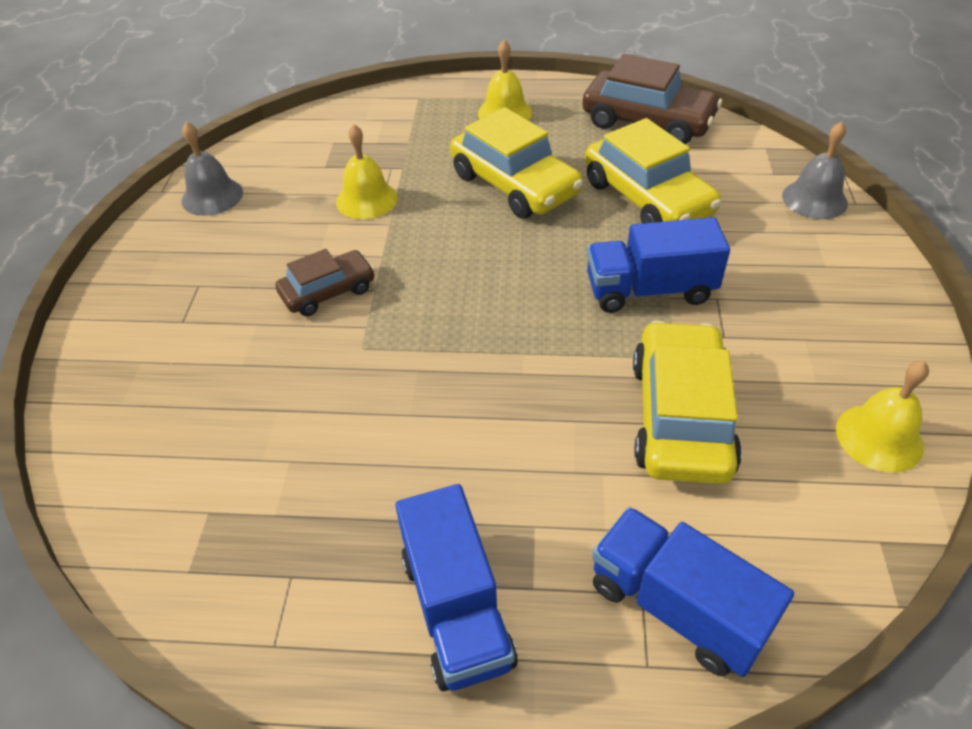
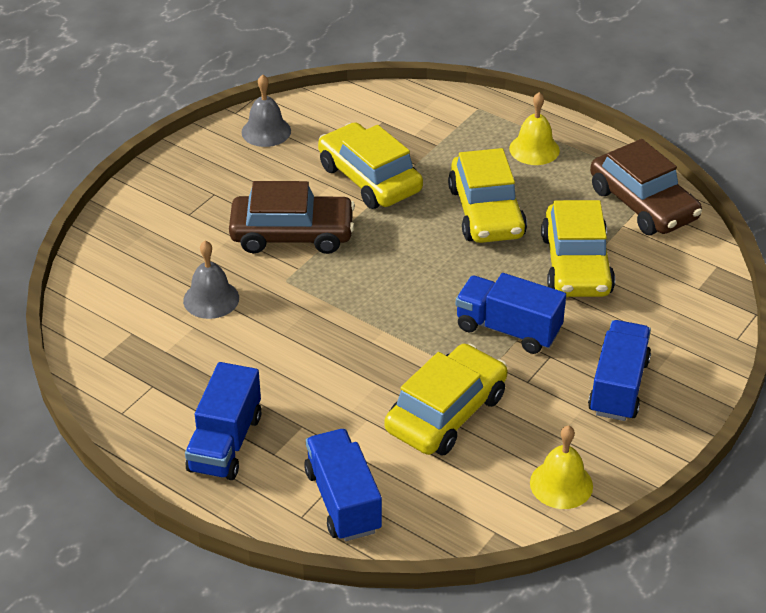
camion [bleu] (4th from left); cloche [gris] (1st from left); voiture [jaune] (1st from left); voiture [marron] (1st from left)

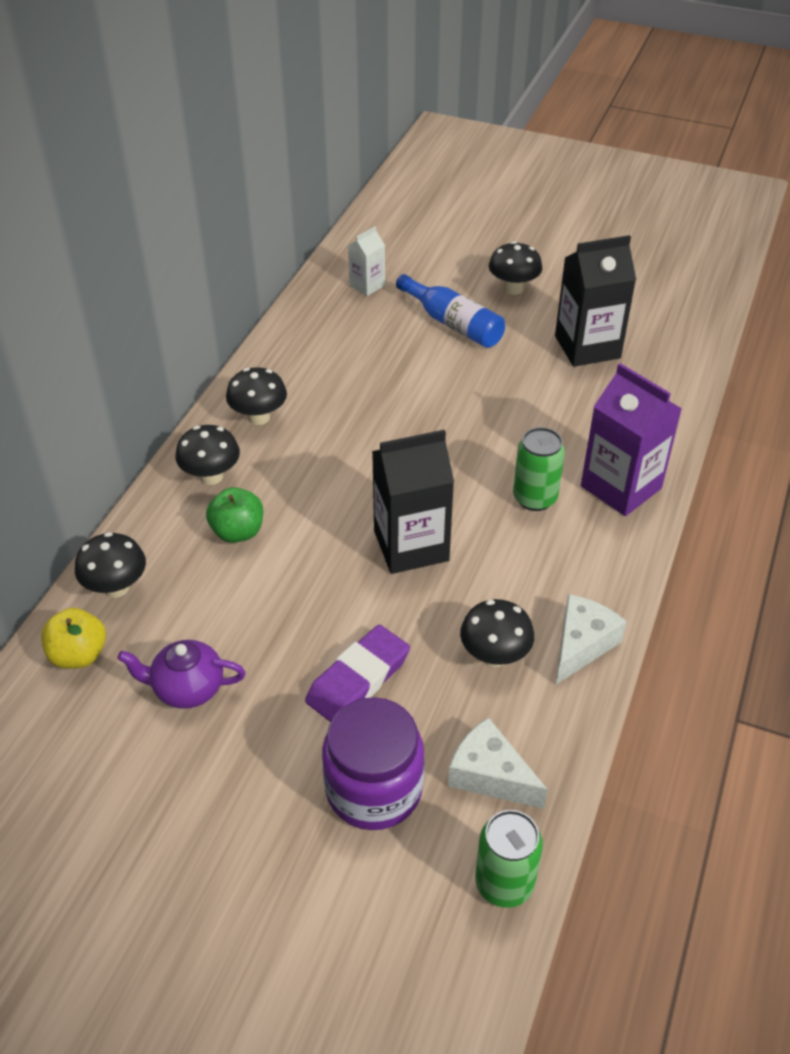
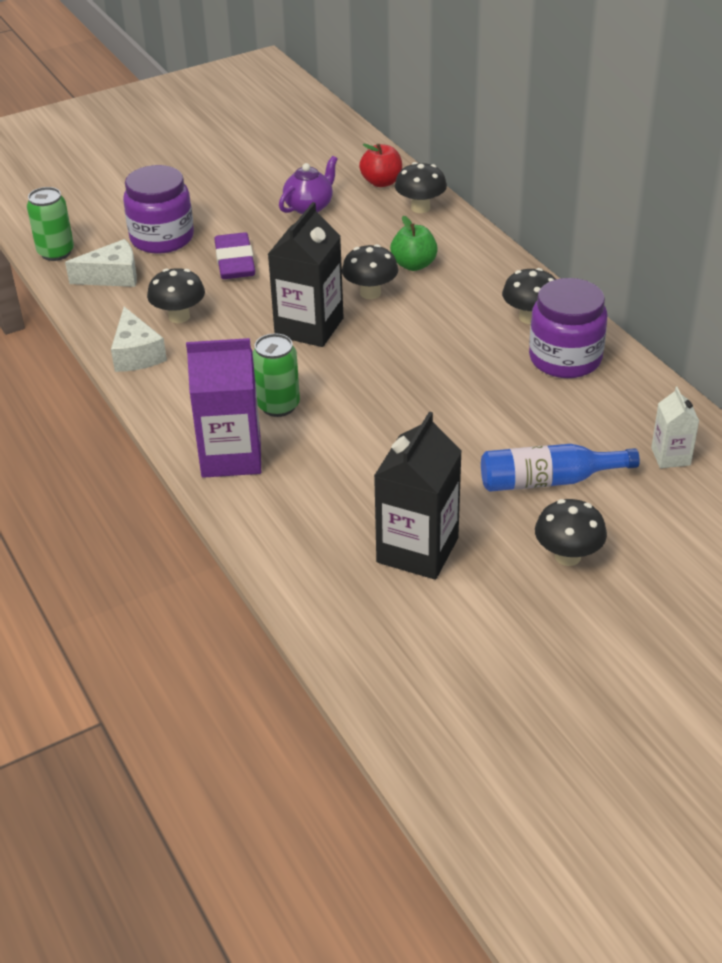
bocal [violet] (2nd from left); champignon [noir] (2nd from left); pomme [rouge]

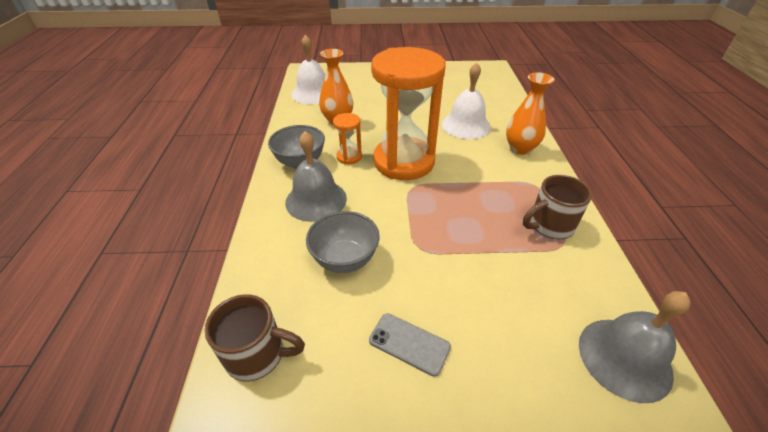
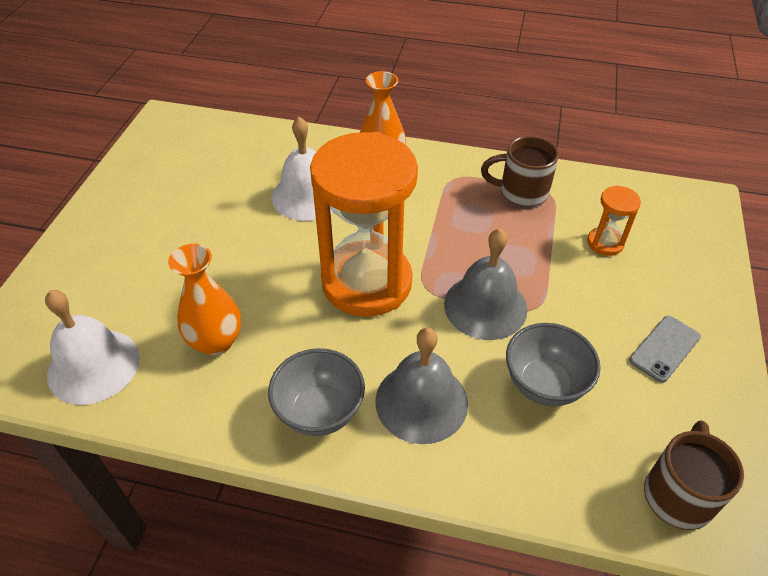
sablier [orange] (2nd from left); cloche [gris] (2nd from left); tasse [marron] (1st from left)

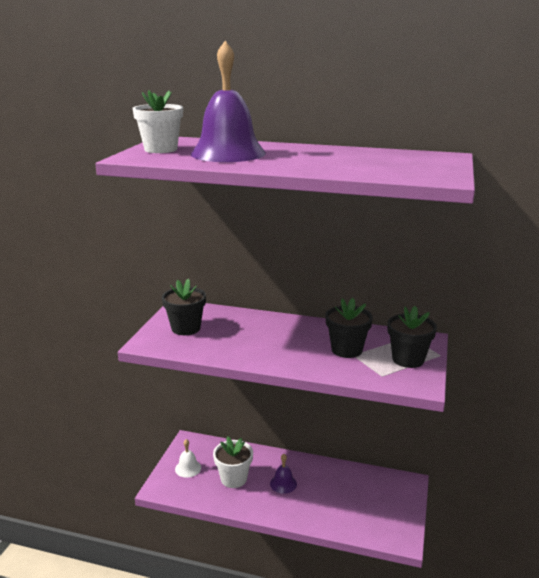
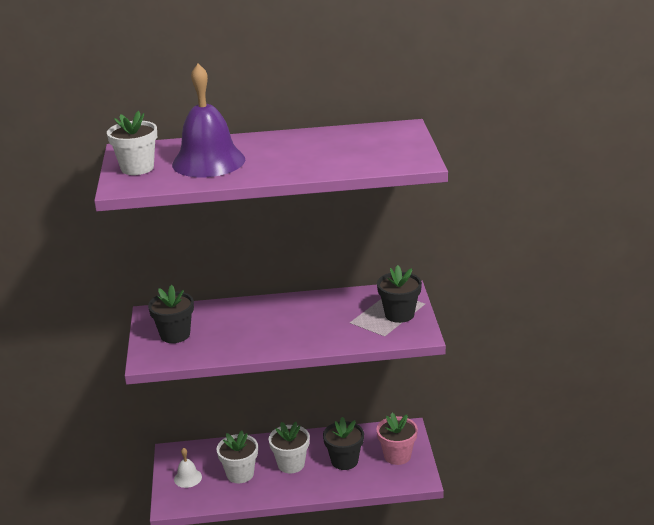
pot de fleurs [rose]; pot de fleurs [noir] (2nd from left); pot de fleurs [blanc] (3rd from left)

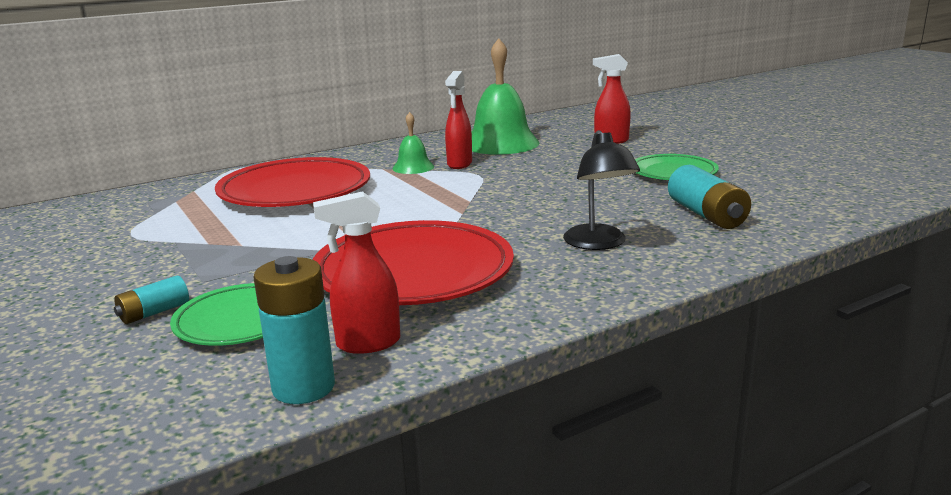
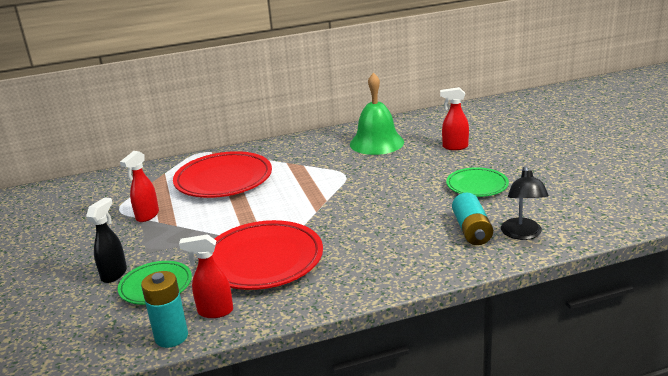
cloche [vert] (1st from left in the first image); vaporisateur [rouge] (1st from left); lampe [noir]; vaporisateur [noir]

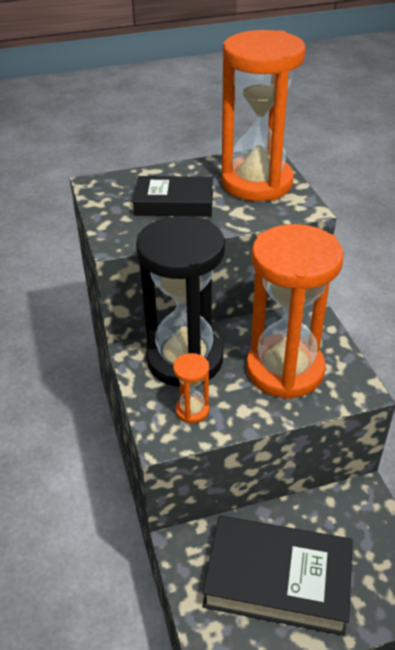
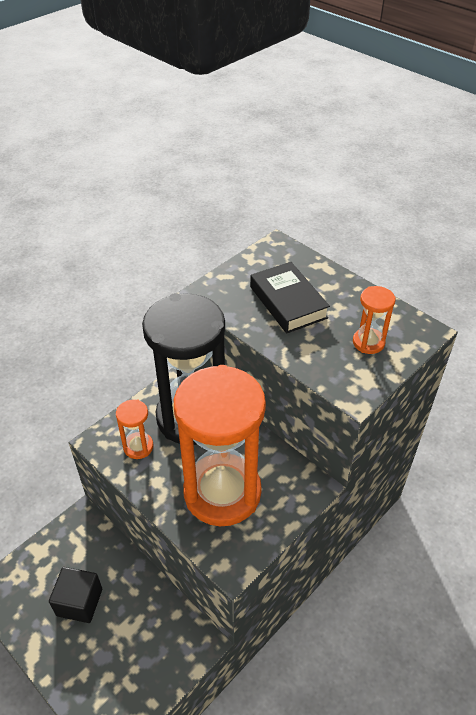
cube [noir]; sablier [orange] (3rd from left)

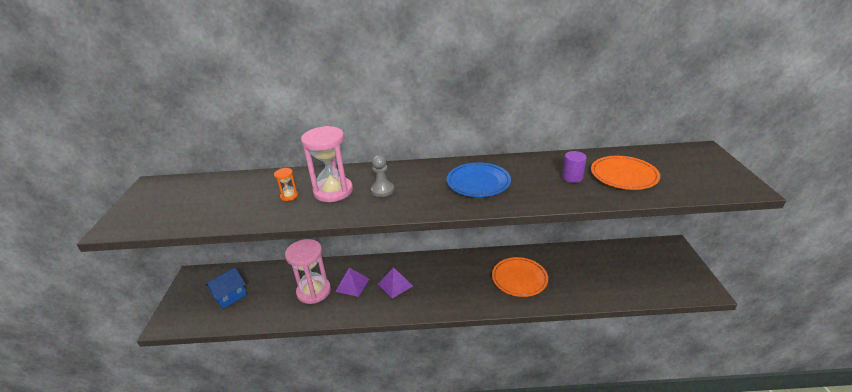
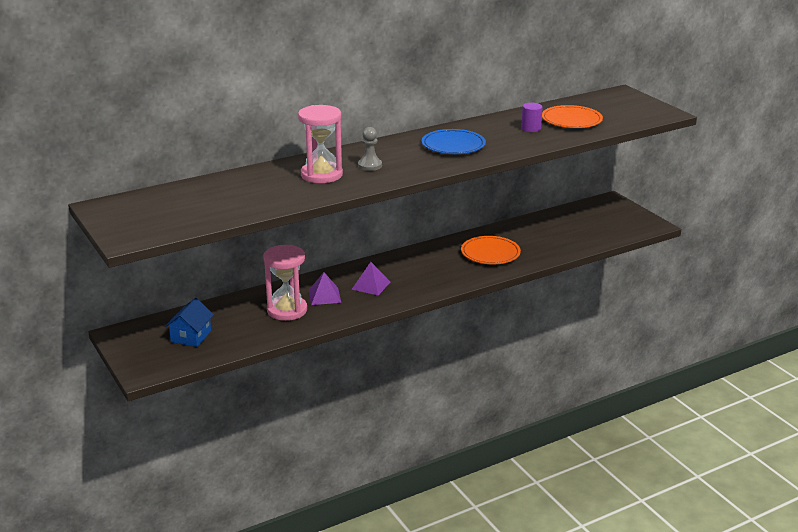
sablier [orange]

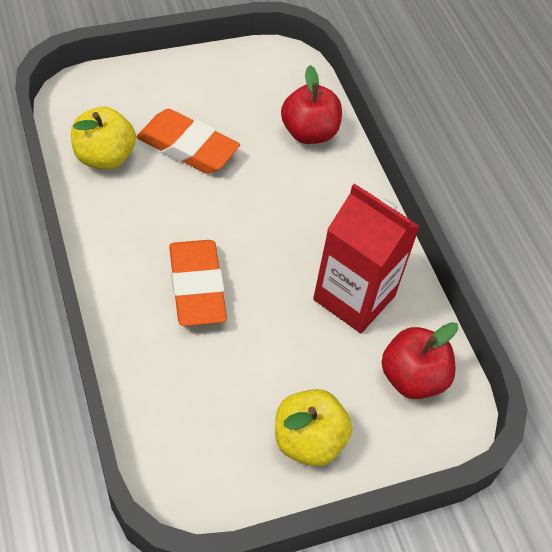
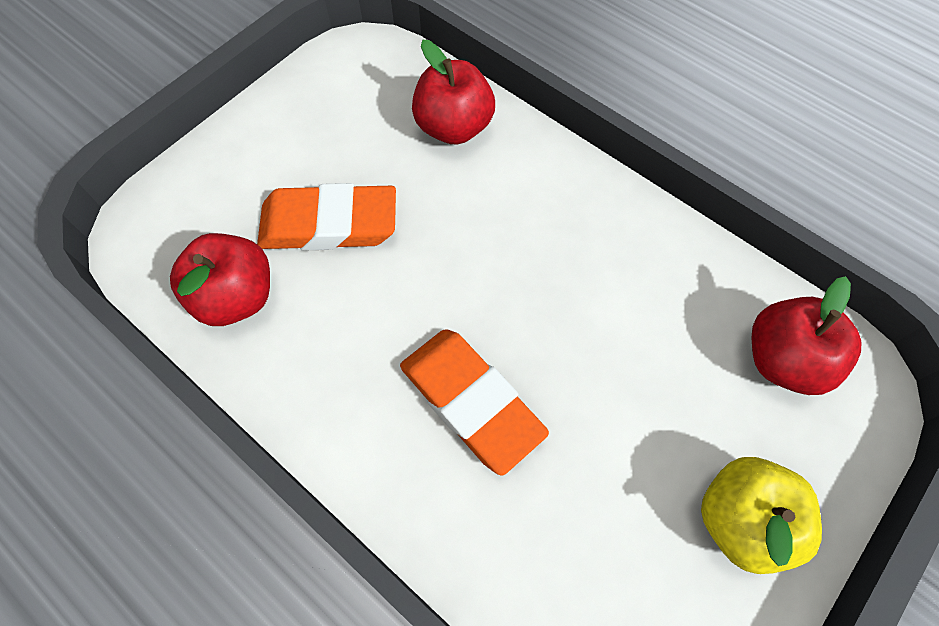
brique de lait [rouge]; pomme [rouge] (1st from left)

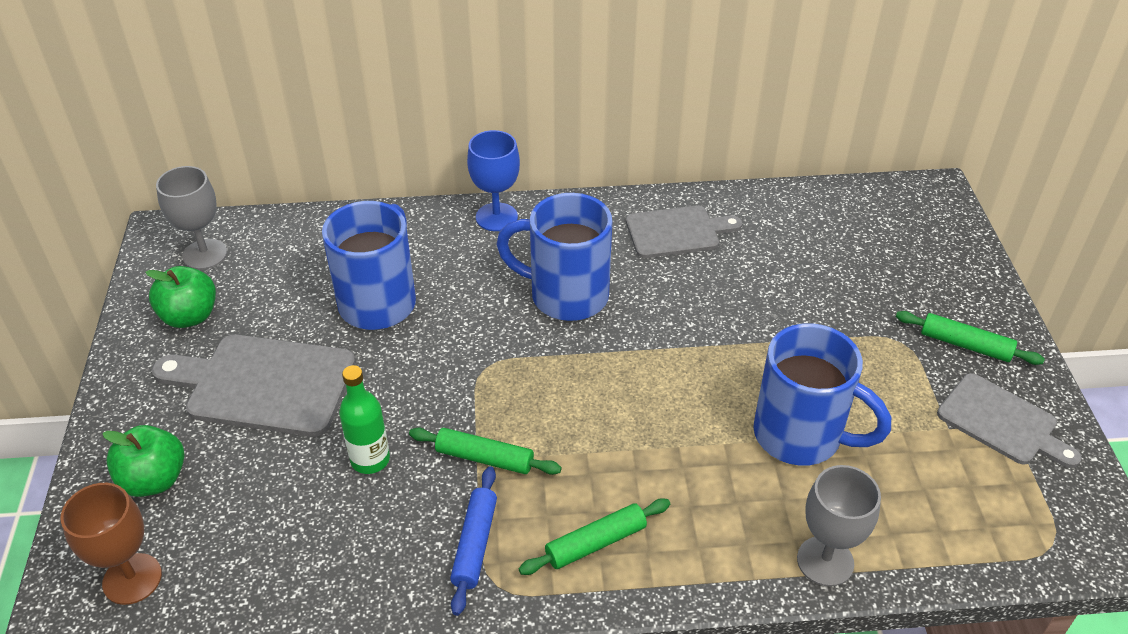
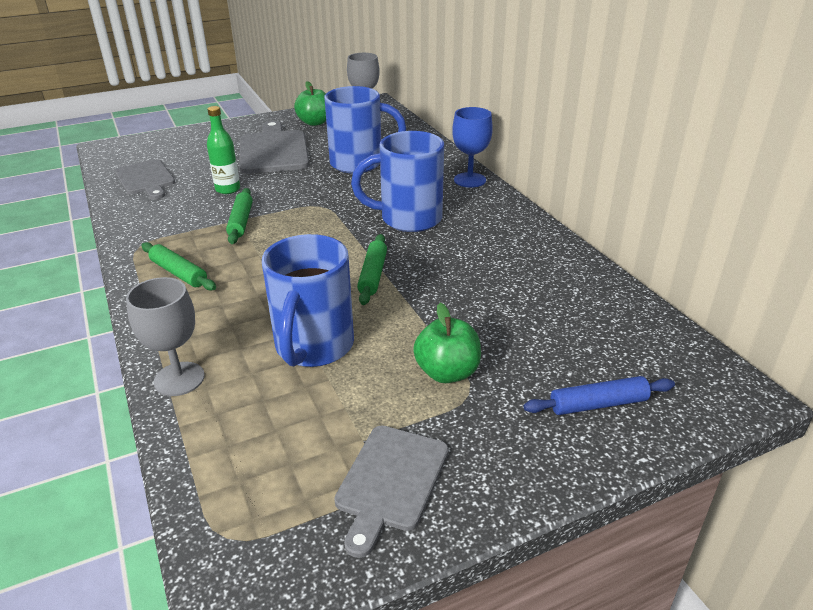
verre à pied [marron]; pomme [vert] (2nd from left); rouleau à pâtisserie [bleu]; planche à découper [gris] (1st from left); rouleau à pâtisserie [vert] (3rd from left); tasse [bleu] (3rd from left)

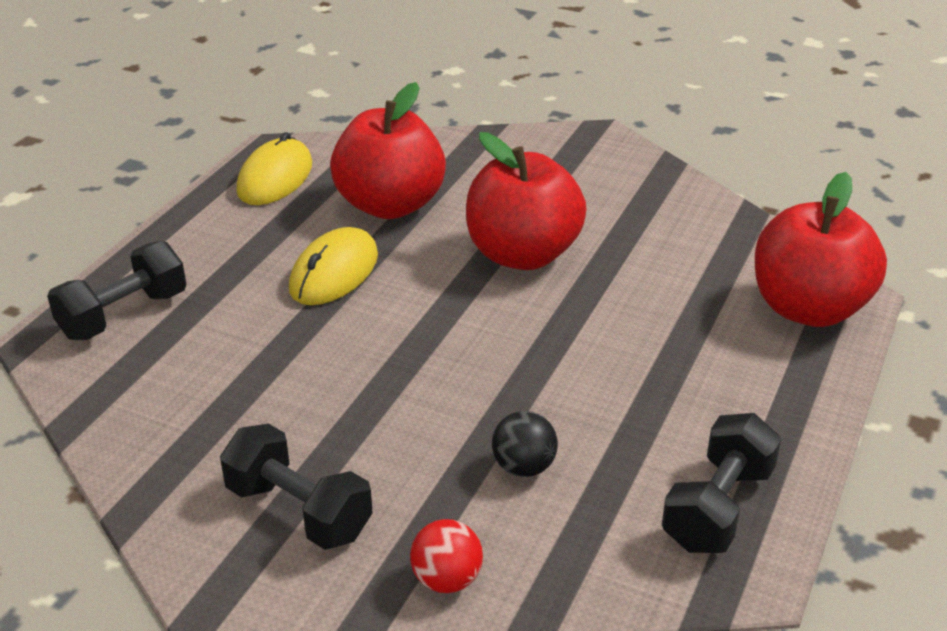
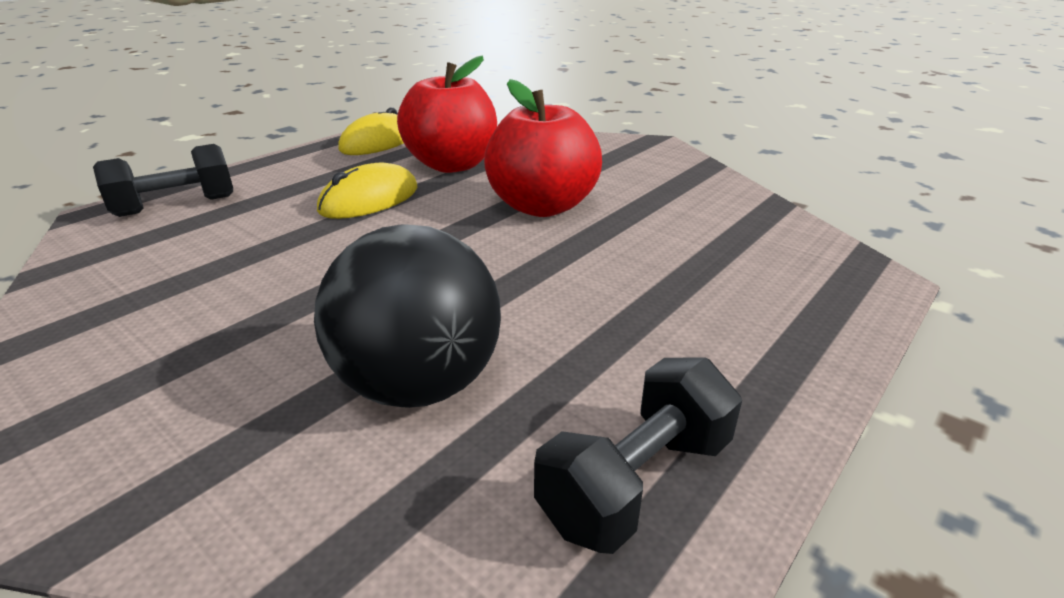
haltère [noir] (2nd from left in the first image); balle [rouge]; pomme [rouge] (3rd from left in the first image); balle [noir]

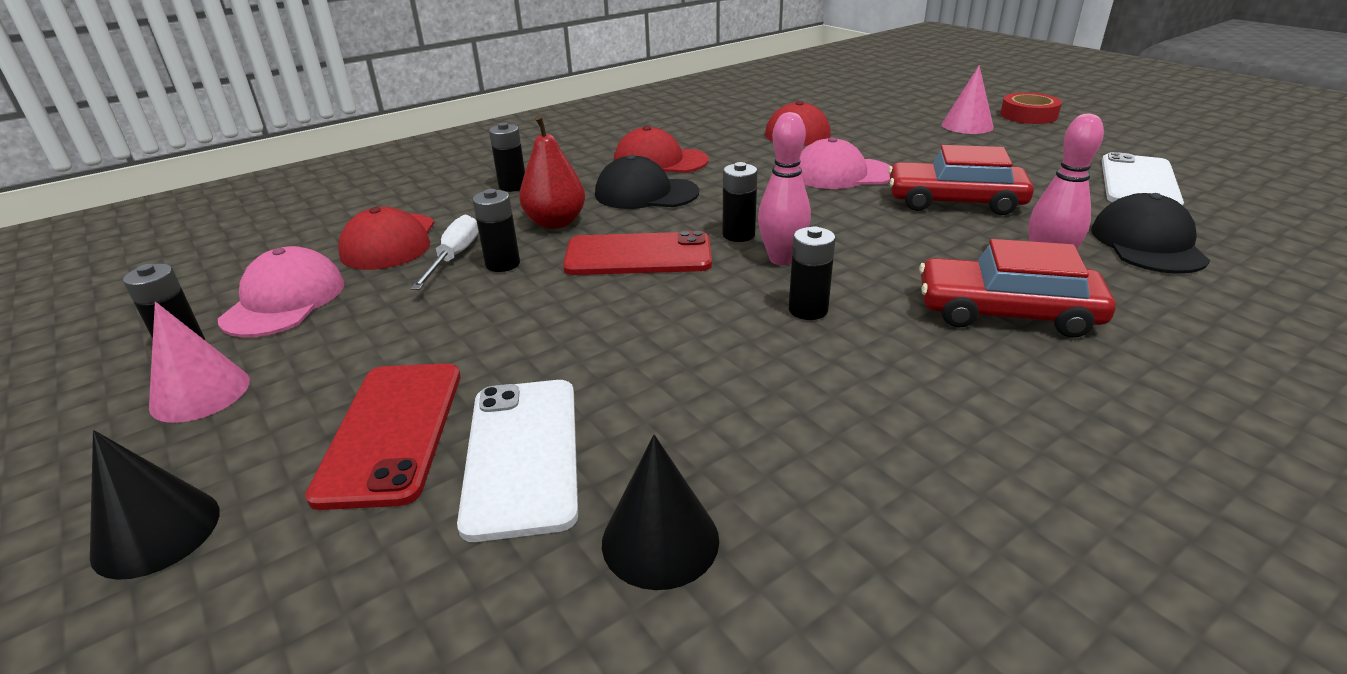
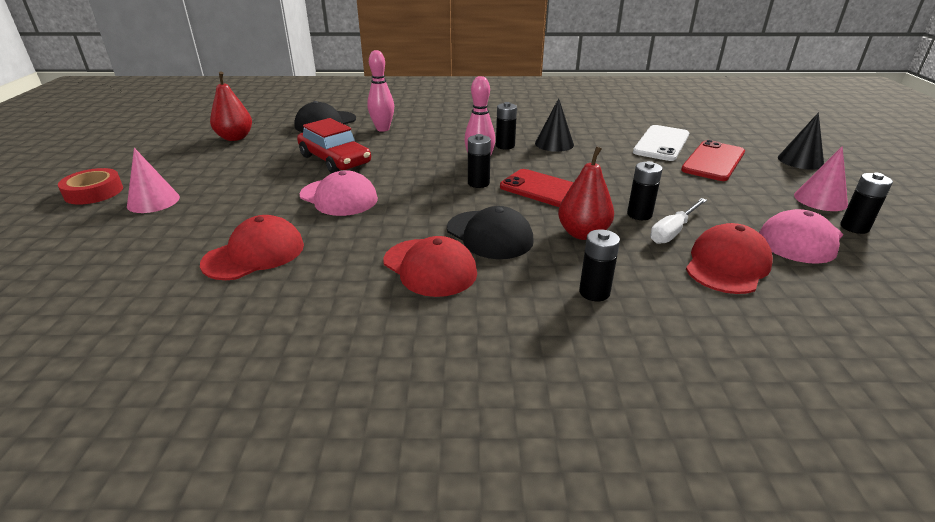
voiture [rouge] (2nd from left in the first image); cône [noir] (1st from left); poire [rouge] (1st from left)

